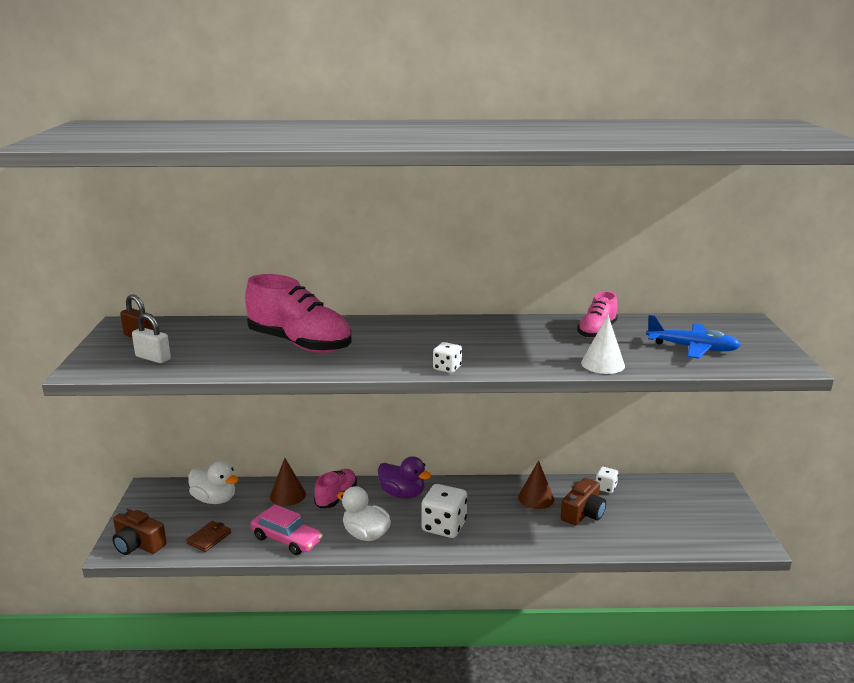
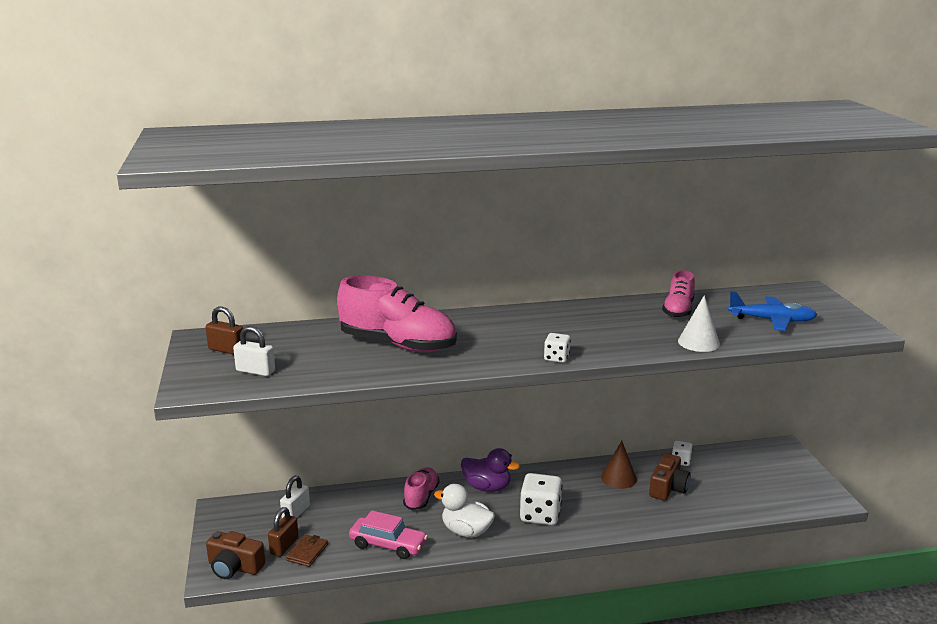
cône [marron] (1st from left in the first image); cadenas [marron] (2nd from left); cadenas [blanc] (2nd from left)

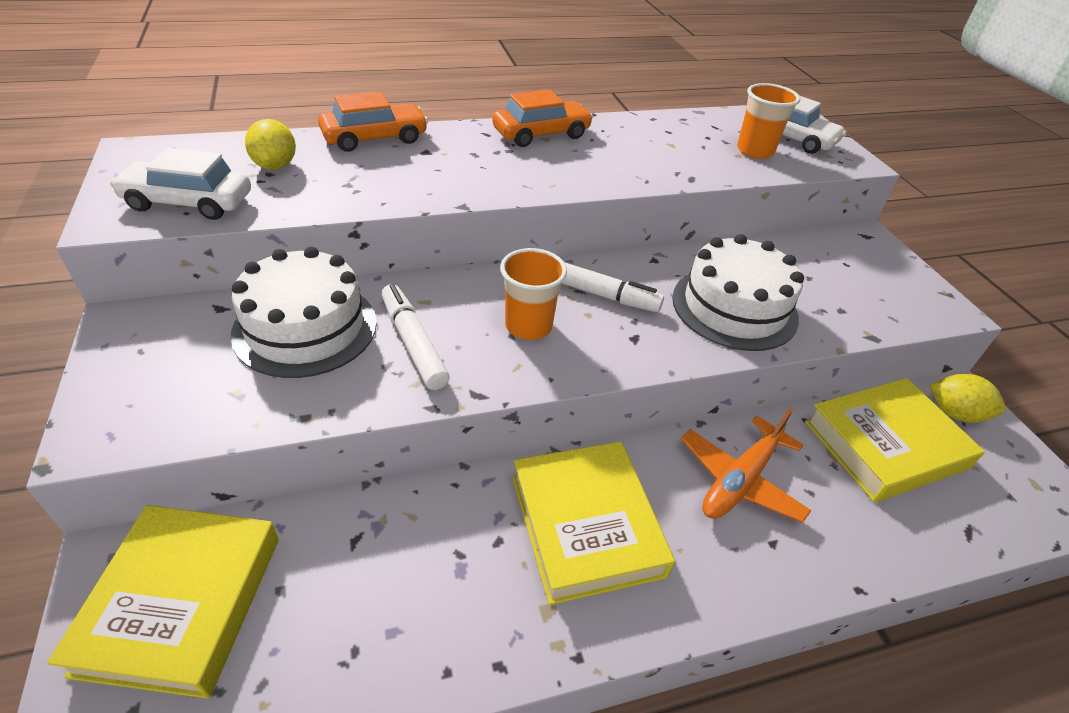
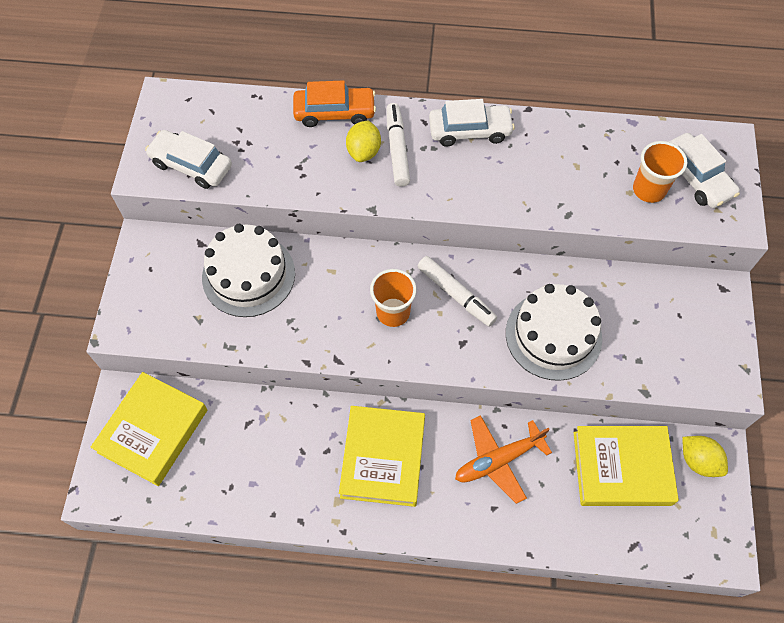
citron [jaune] (1st from left); feutre [blanc] (1st from left); voiture [blanc] (2nd from left)

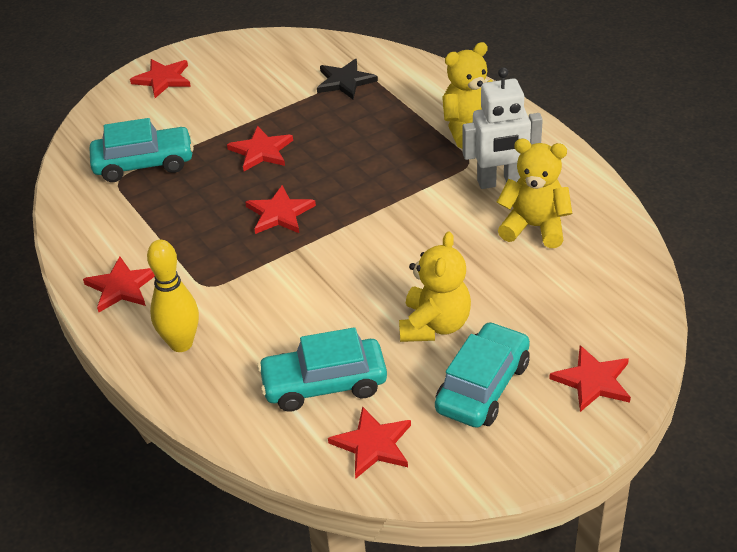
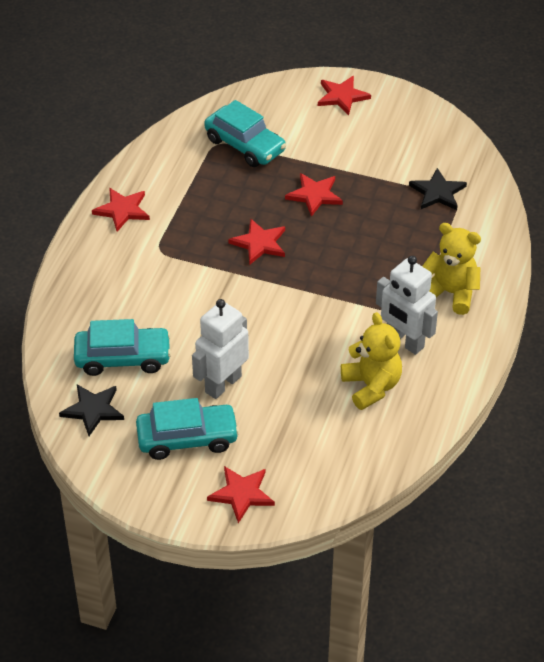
quille [jaune]; robot [blanc] (1st from left); étoile [noir] (1st from left); voiture [turquoise] (1st from left)

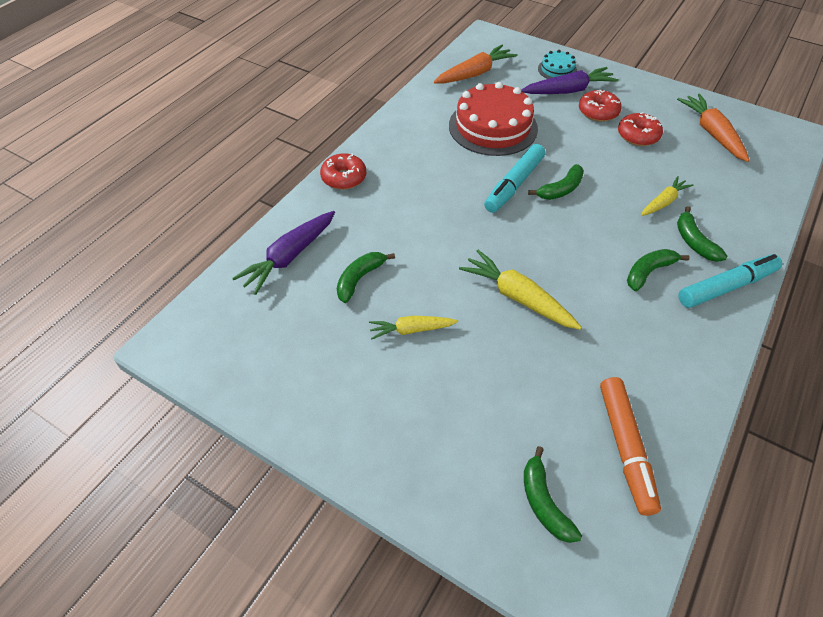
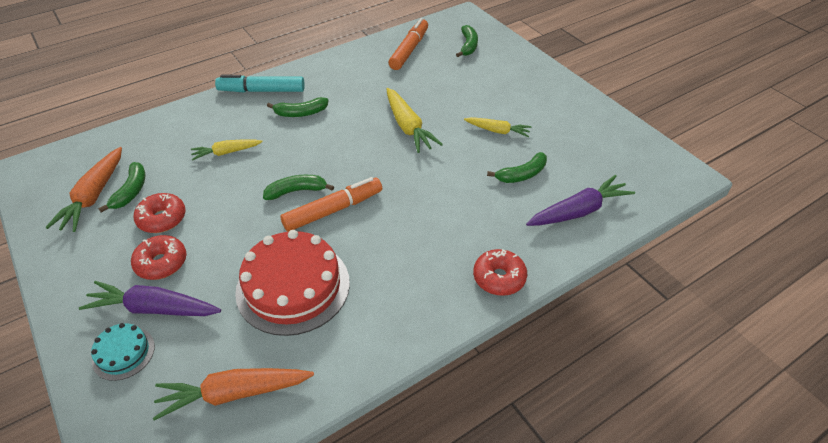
banane [vert] (1st from left); feutre [orange] (1st from left)

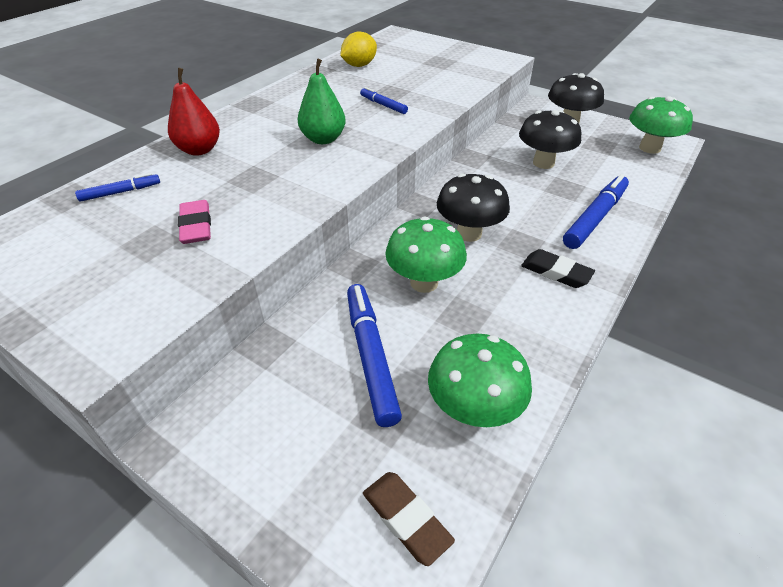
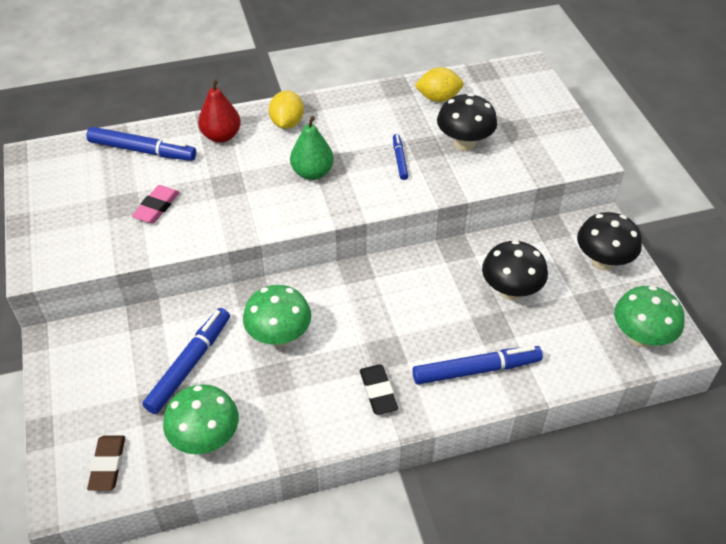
citron [jaune] (1st from left); champignon [noir] (1st from left); feutre [bleu] (1st from left)

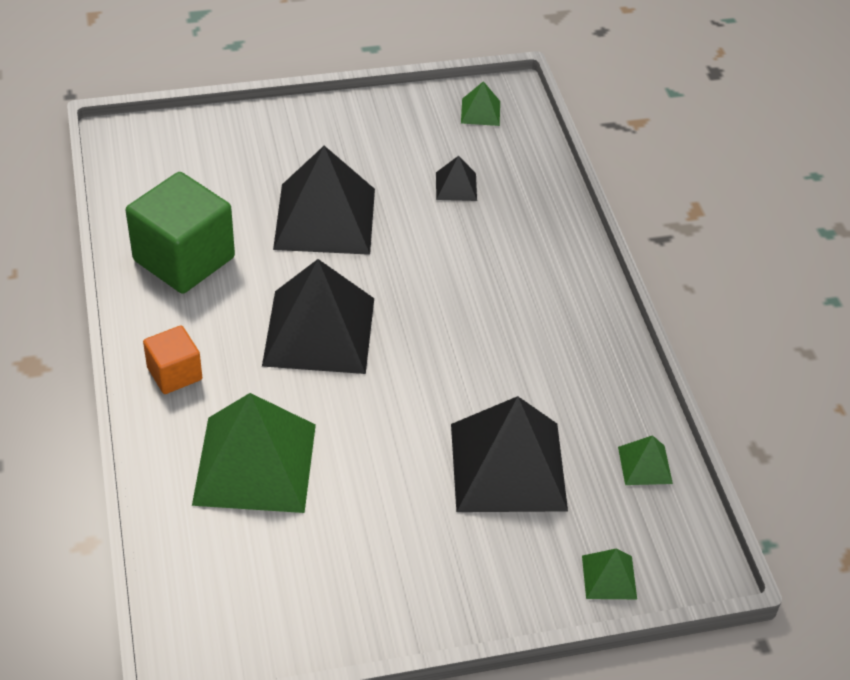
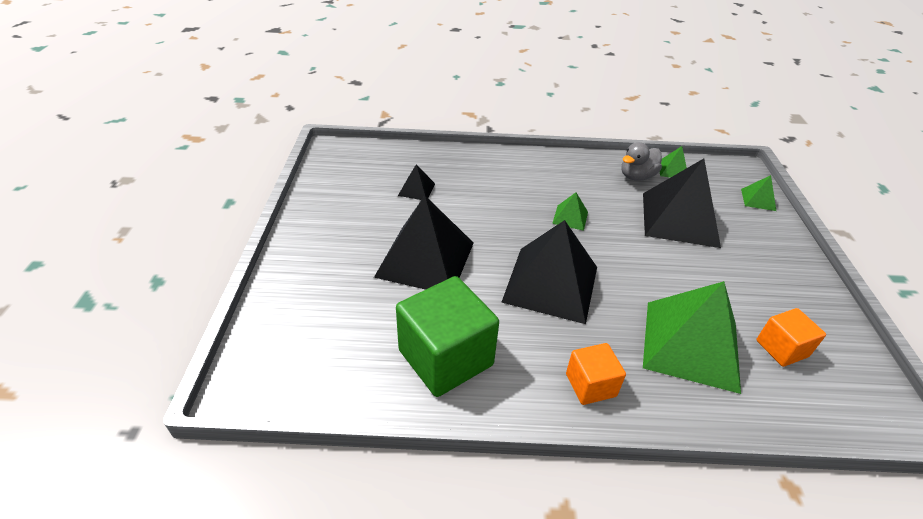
canard [gris]; cube [orange] (2nd from left); pyramide [vert] (1st from left)

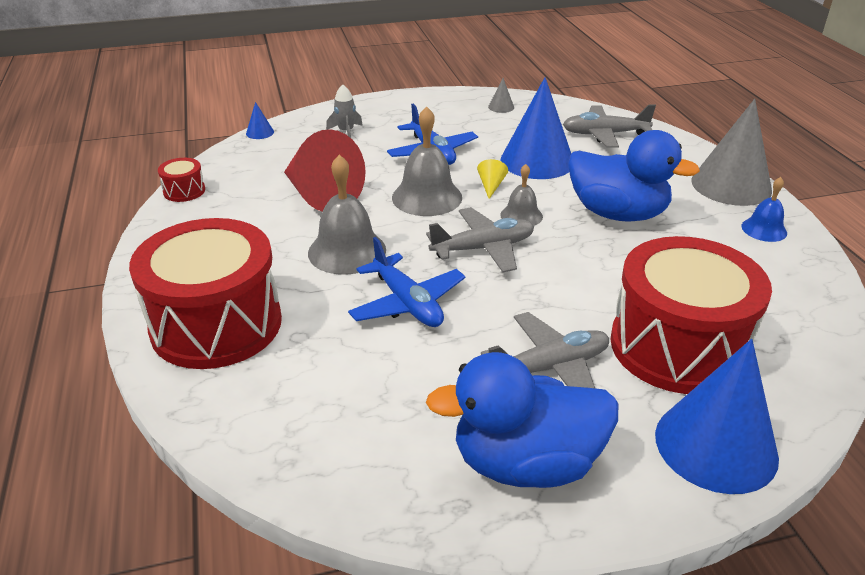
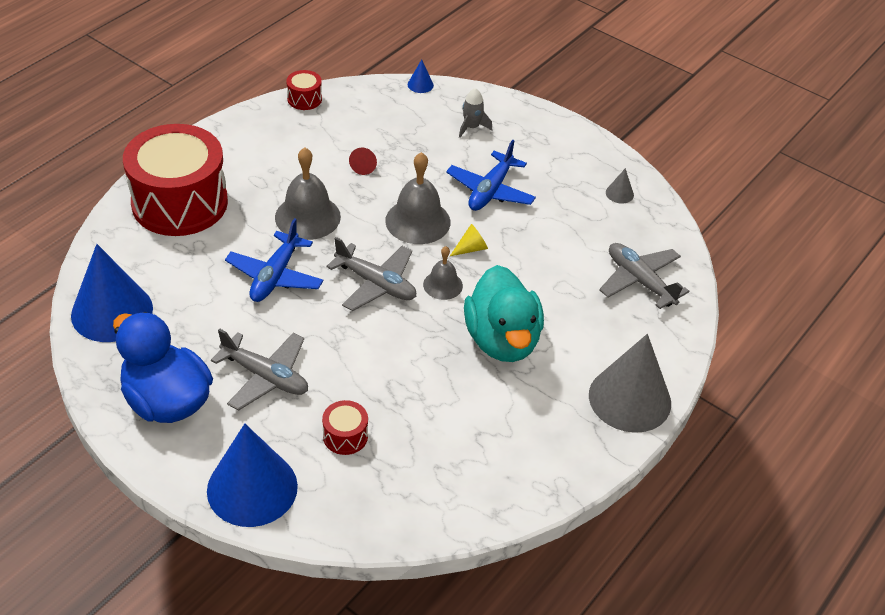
cloche [bleu]; cône [bleu] (1st from left); canard [turquoise]; cône [rouge]; tambour [rouge] (3rd from left)

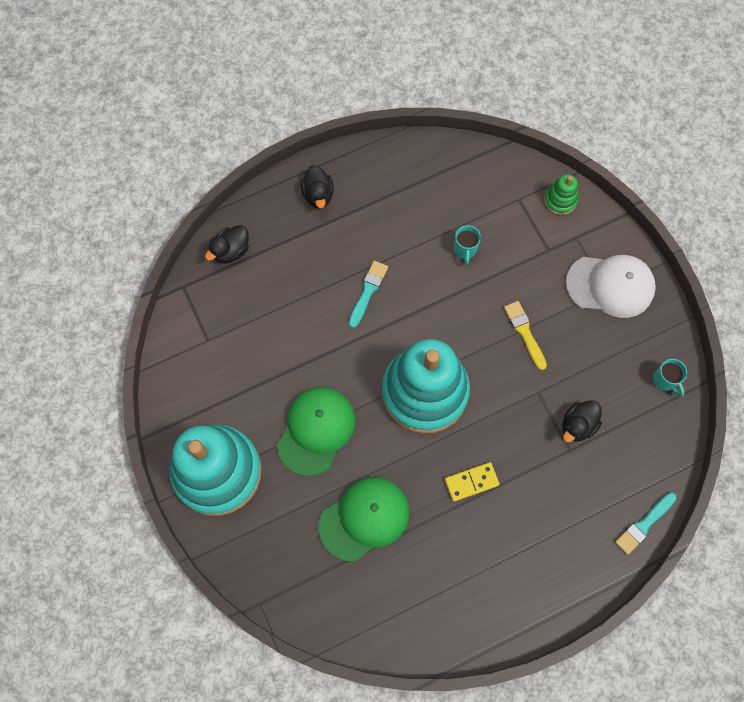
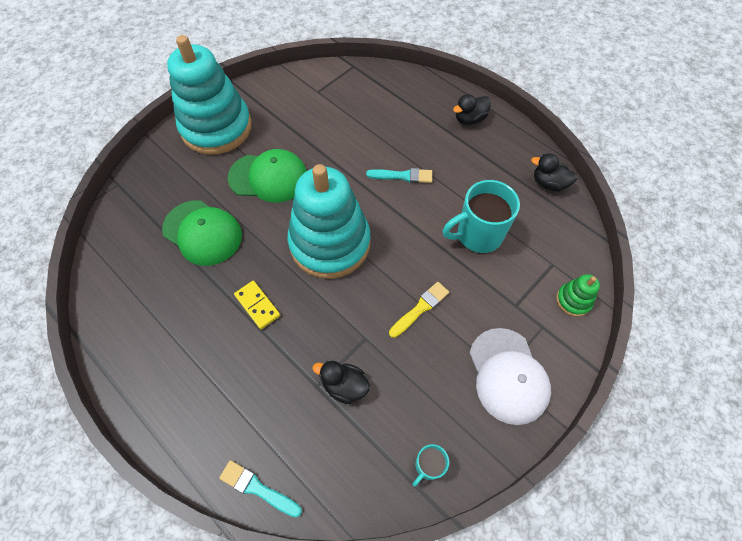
canard [noir] (3rd from left); tasse [turquoise] (2nd from left)

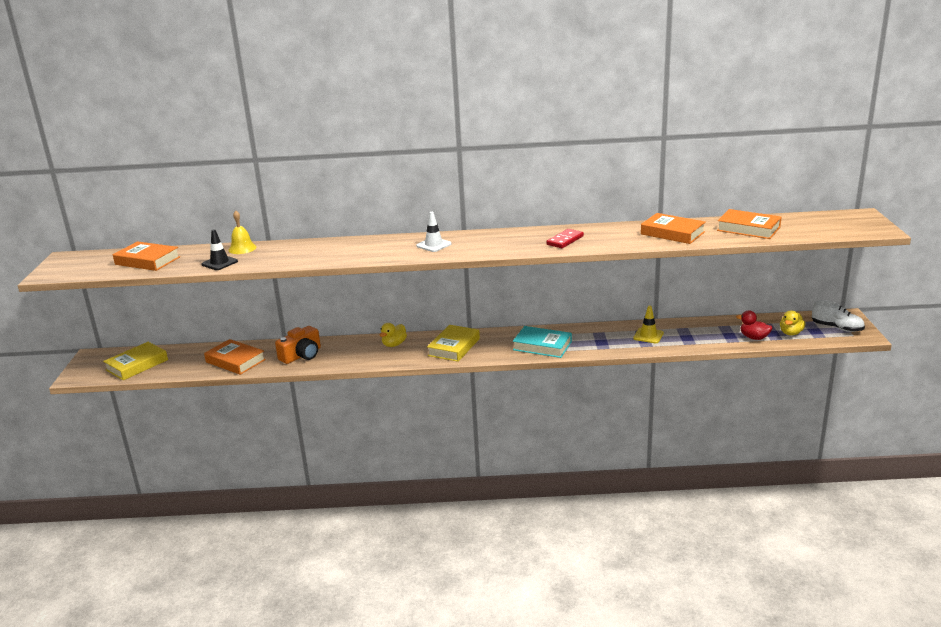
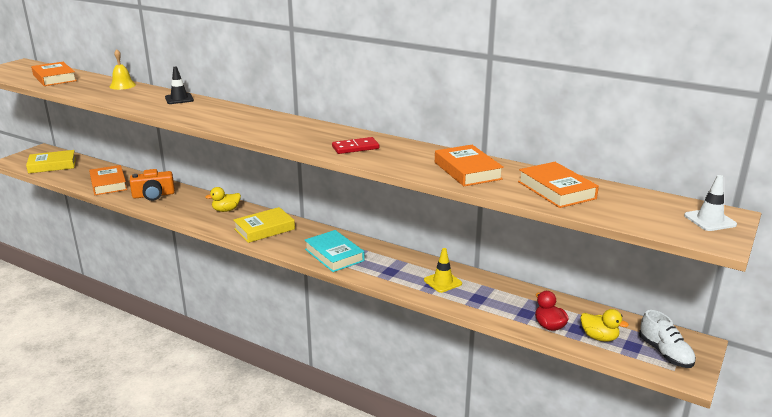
cône de chantier [noir]; cône de chantier [blanc]; canard [jaune] (2nd from left)

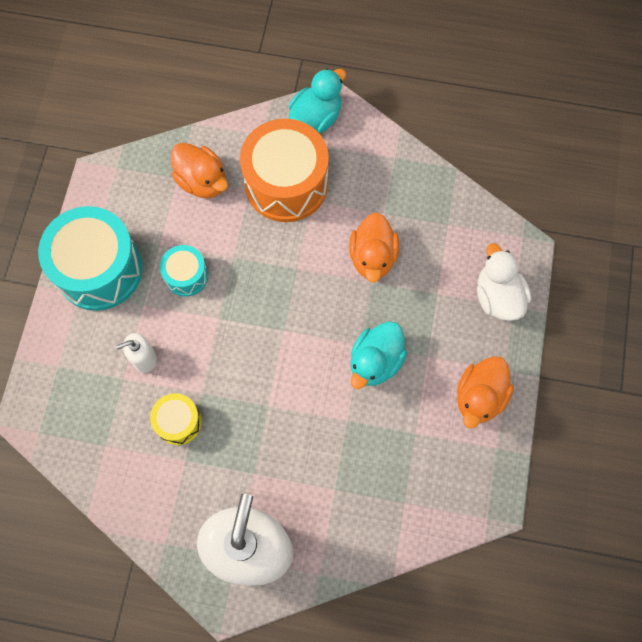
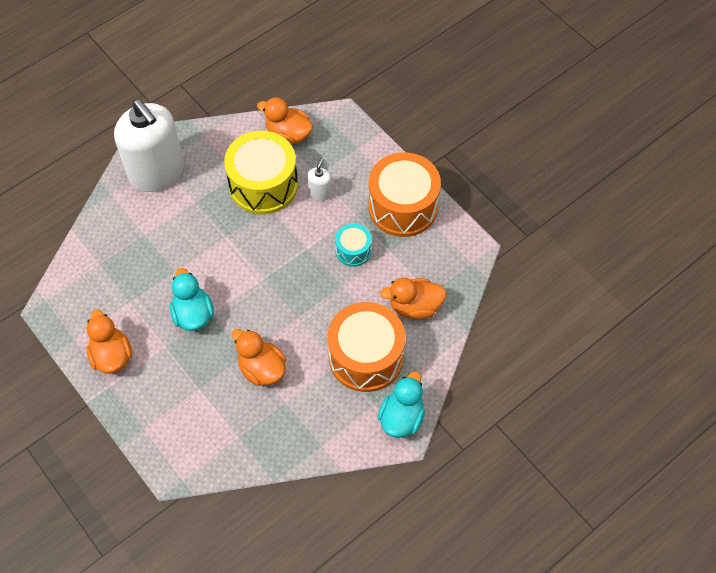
canard [blanc]; canard [orange] (3rd from left); tambour [orange] (2nd from left); canard [turquoise] (2nd from left); tambour [jaune]

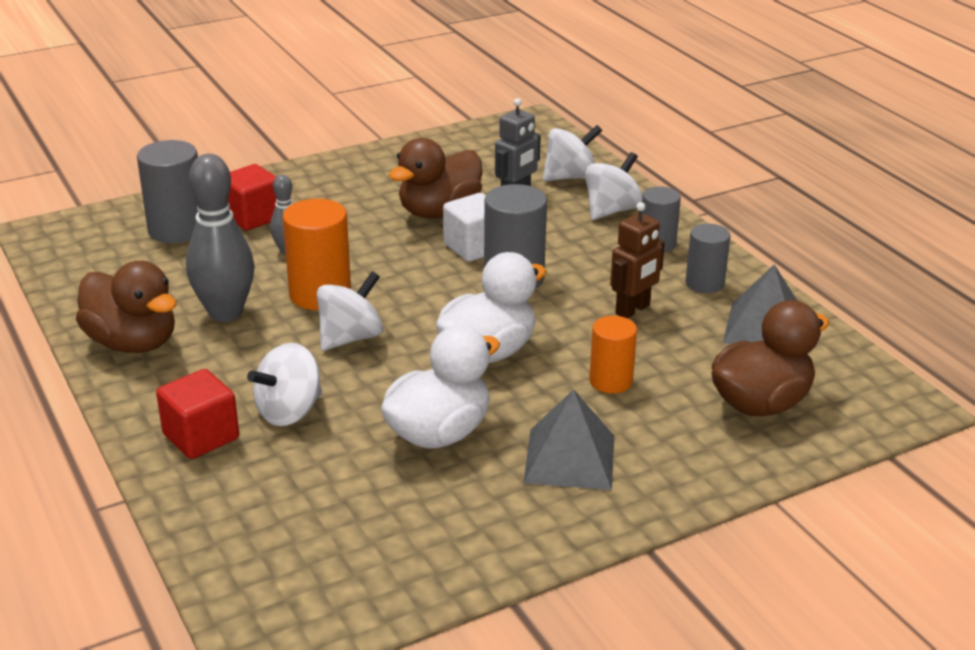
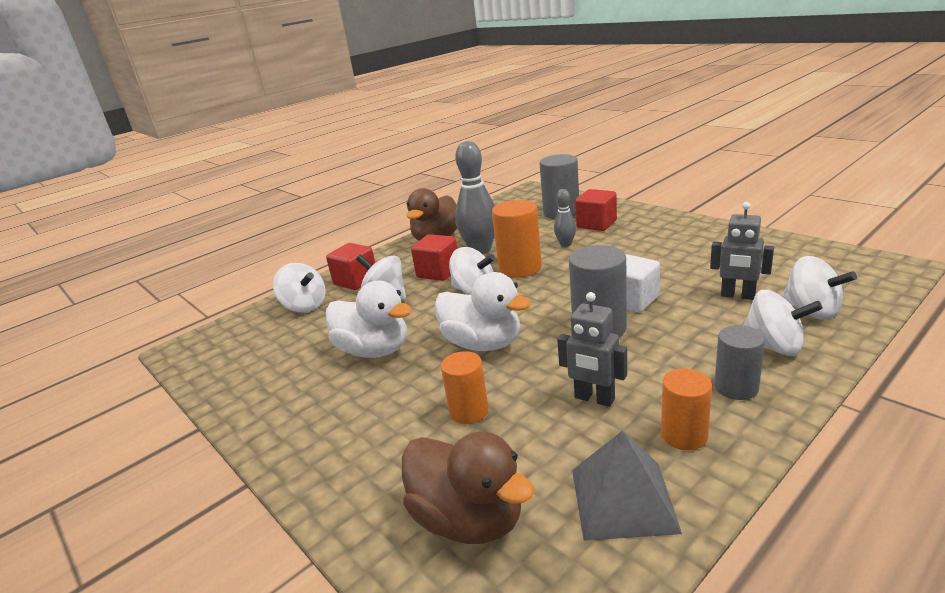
canard [marron] (2nd from left in the first image); pyramide [gris] (1st from left in the first image); toupie [blanc] (1st from left); cube [rouge] (2nd from left); robot [gris] (1st from left); cylindre [orange] (3rd from left)

